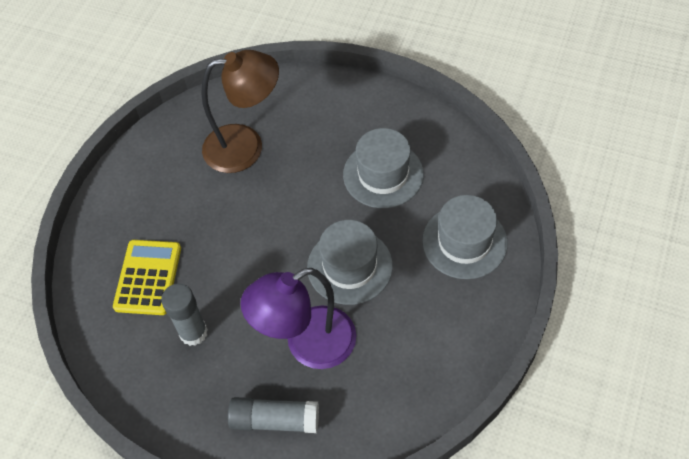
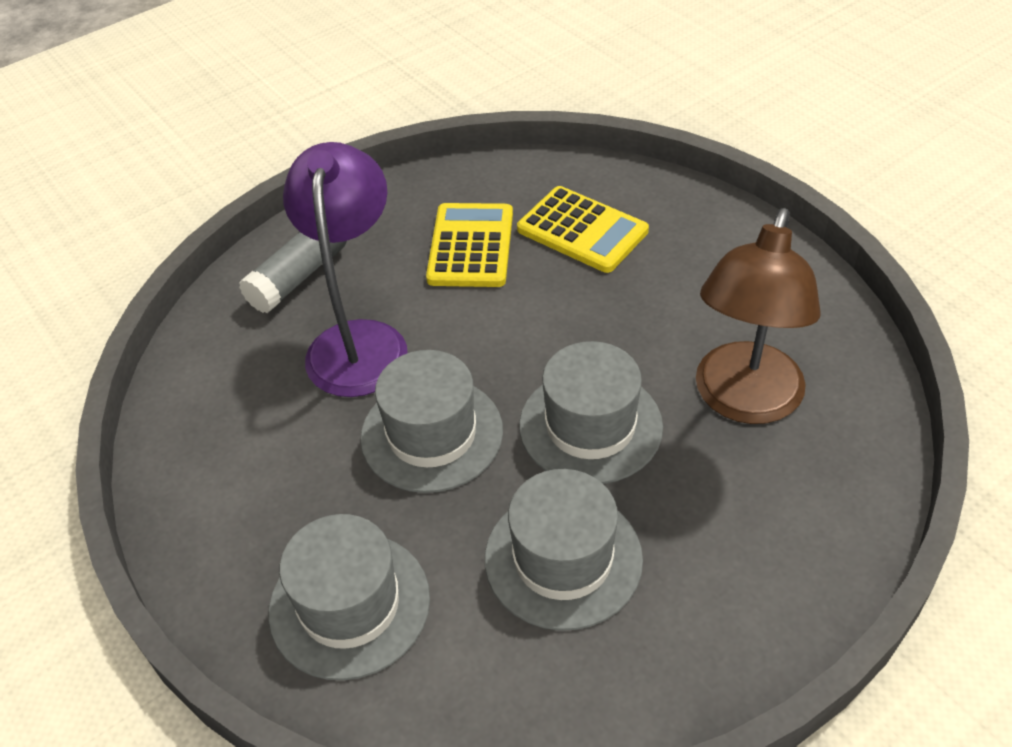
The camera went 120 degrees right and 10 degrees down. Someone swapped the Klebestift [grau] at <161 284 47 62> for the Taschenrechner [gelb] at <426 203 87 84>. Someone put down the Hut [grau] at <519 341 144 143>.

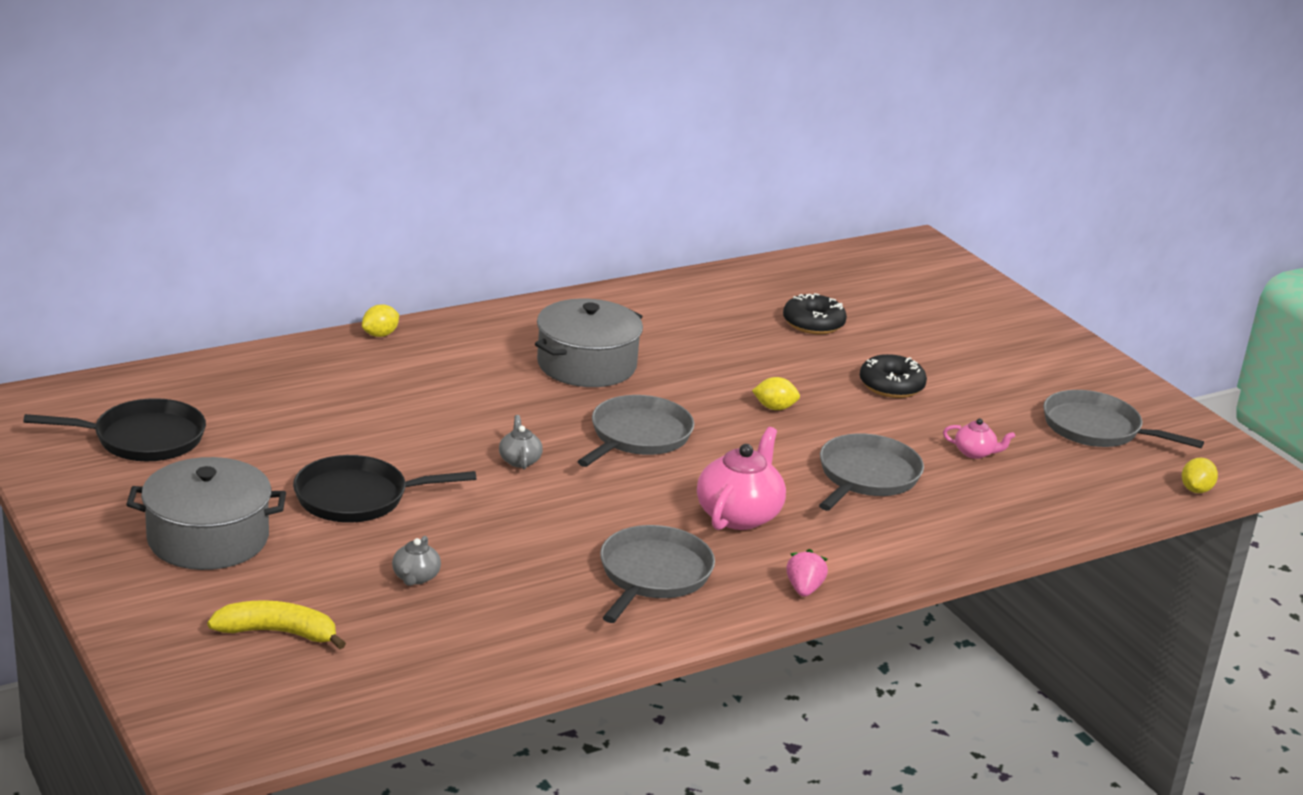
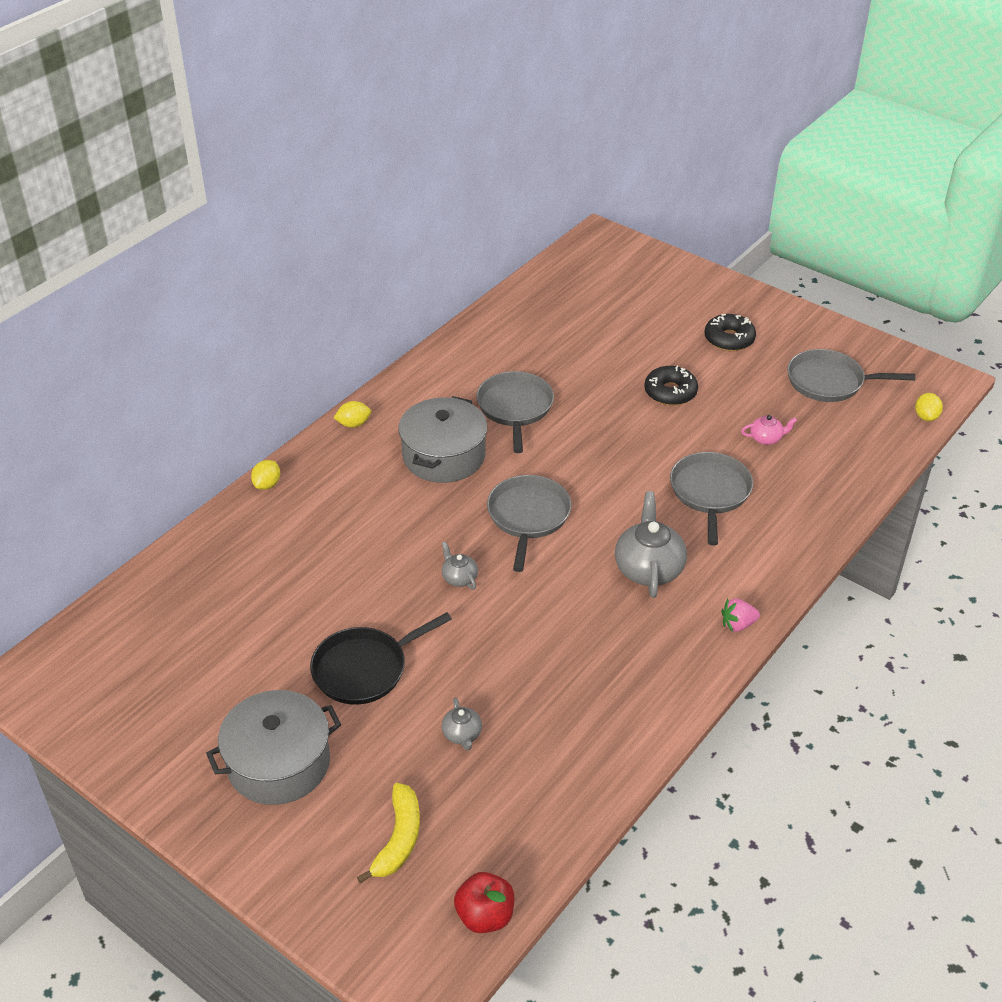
The camera went 20 degrees left and 15 degrees up. Someone took away the Pfanne [schwarz] at <23 398 183 63>. Someone rotated the Banane [gelb] at <207 600 139 49> by 120 degrees clockwise. Someone carried the Pfanne [grau] from <600 525 115 98> to <476 371 78 82>. Someone repainted the Teekanne [rosa] at <697 427 89 103>, which became the Teekanne [grau] at <615 491 72 107>. Someone carried the Zitrone [gelb] from <752 377 48 33> to <334 401 37 27>. Someone carried the Donut [schwarz] from <783 293 64 41> to <704 314 52 37>. Someone rotated the Erdbeere [rosa] at <786 549 42 48> by 90 degrees counterclockwise. Someone put down the Apfel [rot] at <454 872 60 61>.

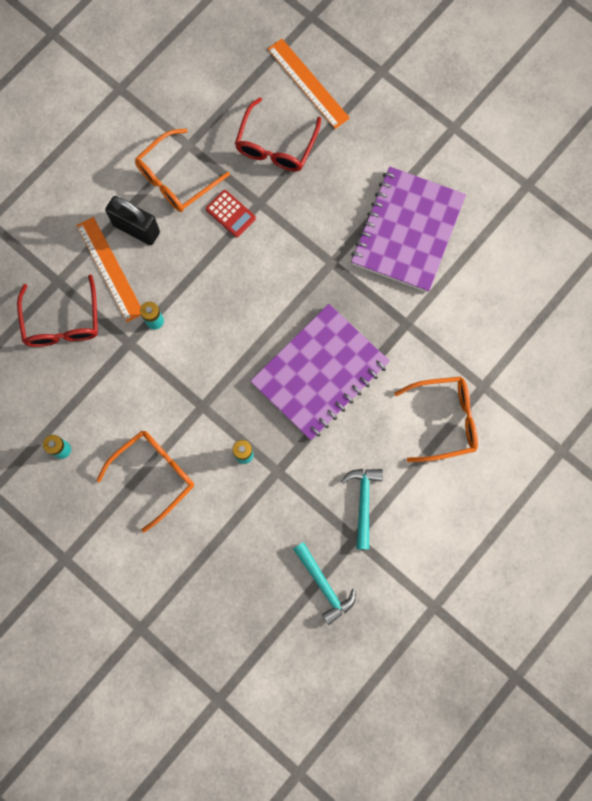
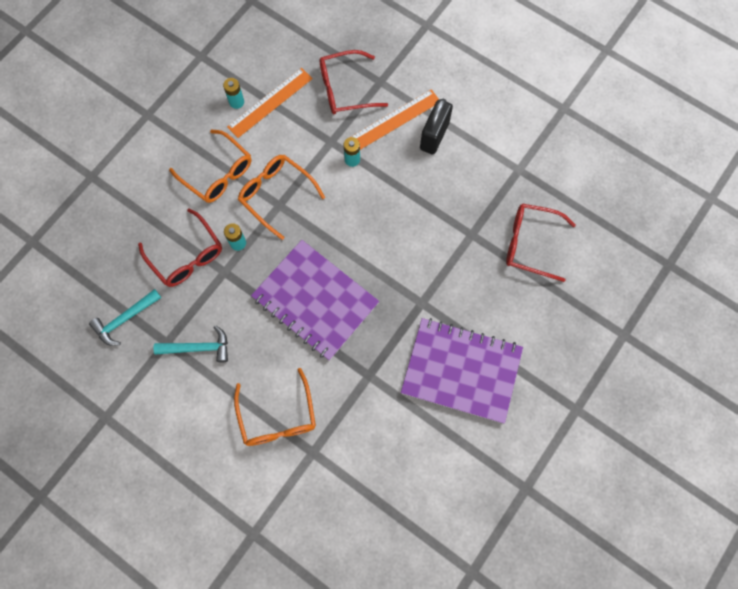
The camera went 85 degrees right and 5 degrees down. Someone carried the Brille [orange] from <135 128 95 84> to <238 155 87 85>. Someone took away the Taschenrechner [rot] at <206 190 50 47>. Someone carried the Lineal [orange] from <268 39 82 90> to <227 68 86 70>. Someone put down the Brille [rot] at <138 209 84 78>.

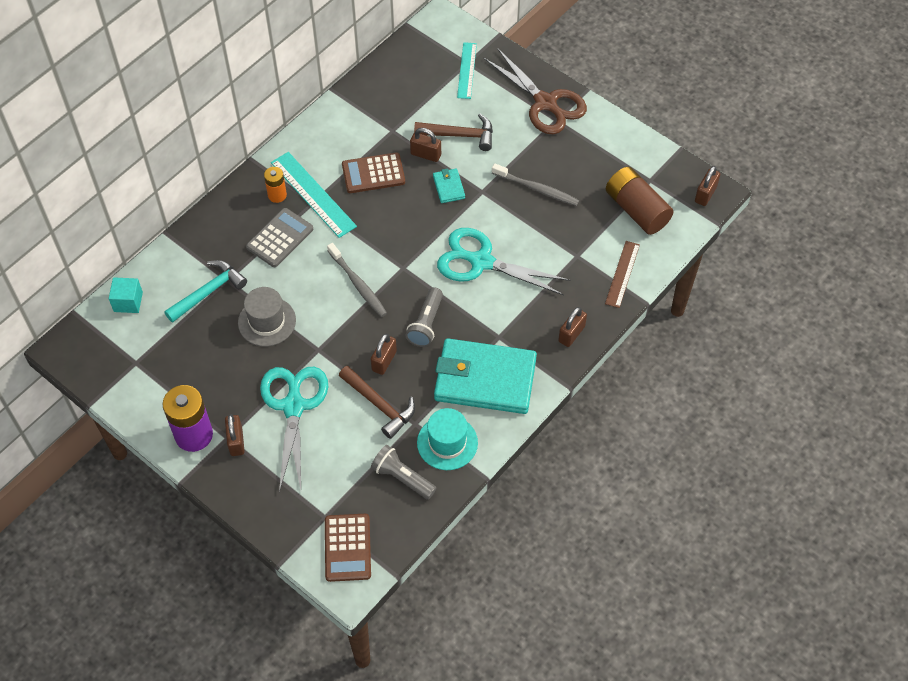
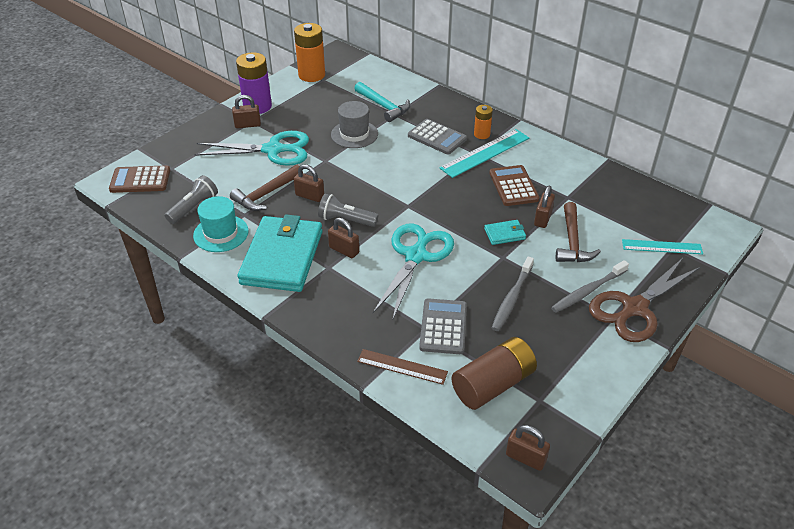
The camera went 90 degrees right and 15 degrees down. Someone took away the Kubus [türkis] at <109 277 34 36>. Someone carried the Zahnbürste [grau] from <327 243 60 74> to <551 260 78 53>. Someone carried the Vorhängeschloss [braun] from <558 307 29 40> to <328 218 31 40>. Someone put down the Batterie [orange] at <294 23 31 59>. Someone put down the Taschenrechner [grau] at <419 298 48 56>.

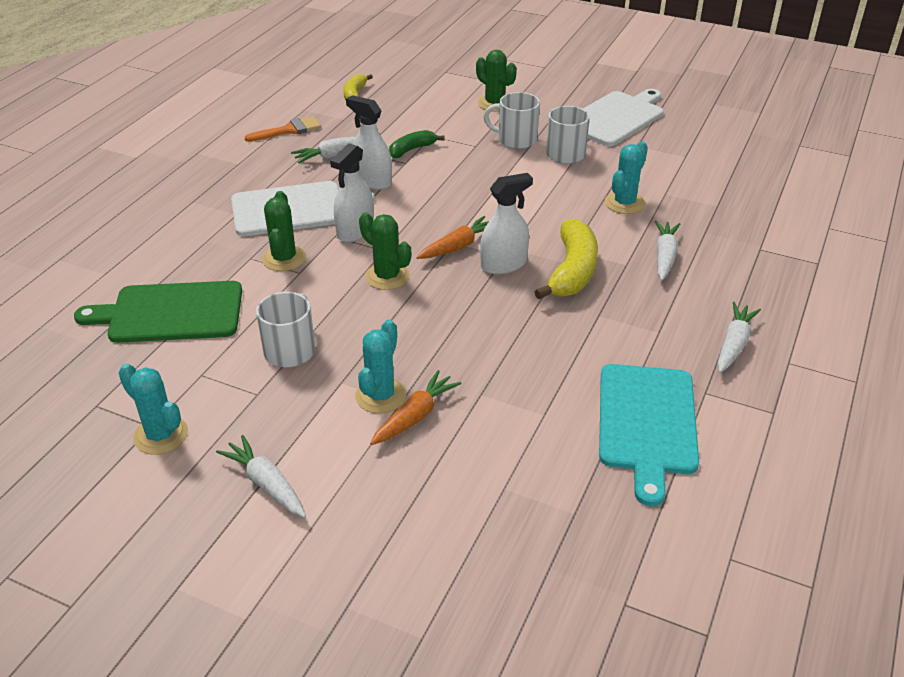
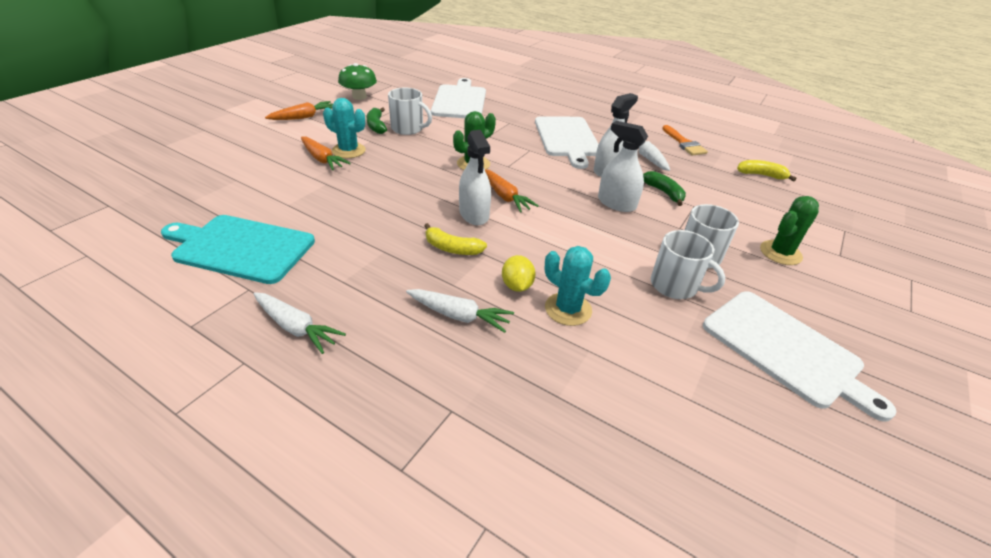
The camera went 95 degrees right and 0 degrees up. Someone repainted the Schneidebrett [grün] at <74 281 168 62>, which became the Schneidebrett [weiß] at <431 78 55 40>. Someone swapped the Kaktus [türkis] at <119 363 69 92> for the Pilz [grün] at <338 63 39 37>. Someone repainted the Karotte [weiß] at <216 435 90 82>, which became the Karotte [orange] at <265 101 68 19>. Someone took away the Kaktus [grün] at <262 191 44 80>. Someone carried the Sprühflasche [weiß] from <330 143 44 99> to <598 121 50 91>. Someone scaled the Banane [gelb] at <535 219 63 80> by 0.58. Someone put down the Banane [grün] at <366 107 21 27>. Someone put down the Zitrone [gelb] at <502 255 34 37>.

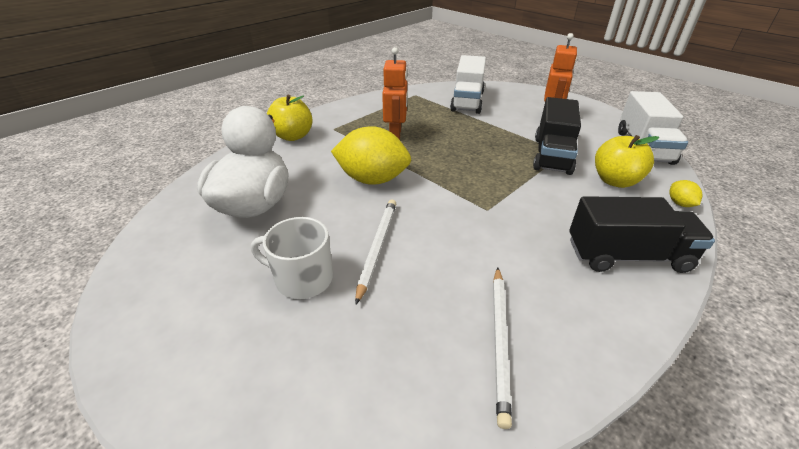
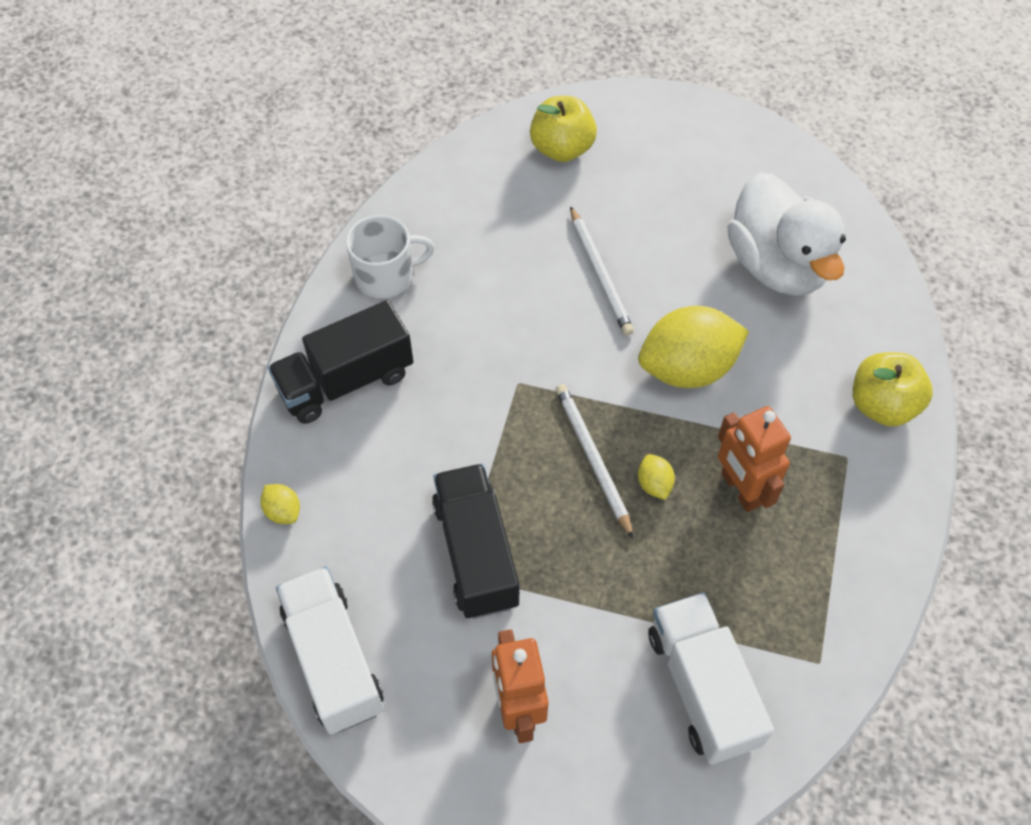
The camera went 150 degrees right and 20 degrees up. Someone carried the Tasse [weiß] from <251 217 82 82> to <346 215 88 84>. Someone carried the Bleistift [weiß] from <493 267 19 162> to <556 384 78 155>. Someone carried the Apfel [gelb] from <595 135 64 53> to <530 96 67 66>. Someone put down the Zitrone [gelb] at <638 454 37 46>.

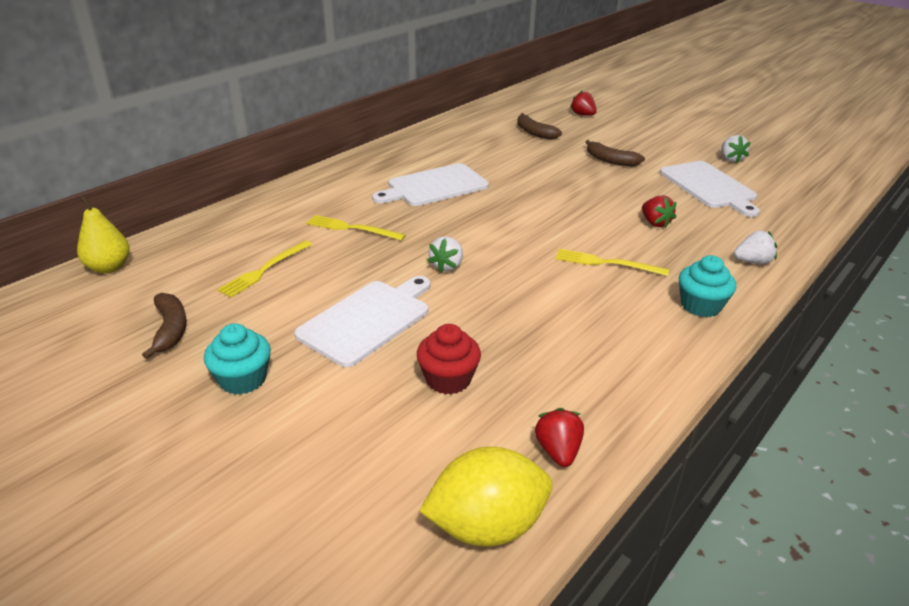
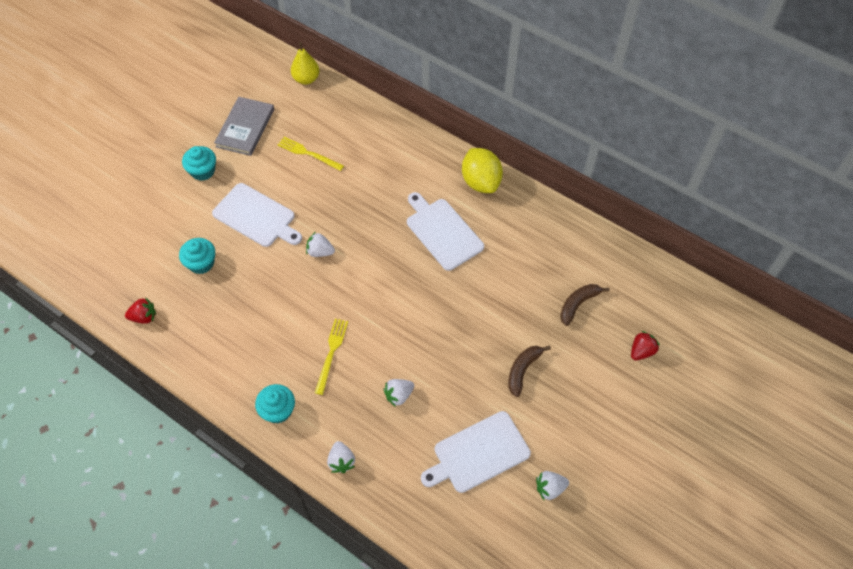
The camera went 85 degrees right and 25 degrees up. Someone swapped the Banane [braun] at <142 293 45 66> for the Buch [grau] at <214 97 60 59>. Someone took away the Gabel [gelb] at <307 215 99 26>. Someone repainted the Muffin [rot] at <417 324 64 71>, which became the Muffin [türkis] at <179 238 36 36>. Someone carried the Zitrone [gelb] from <419 447 133 99> to <462 148 41 45>. Someone repainted the Erdbeere [rot] at <642 195 34 33>, which became the Erdbeere [weiß] at <384 379 30 28>.

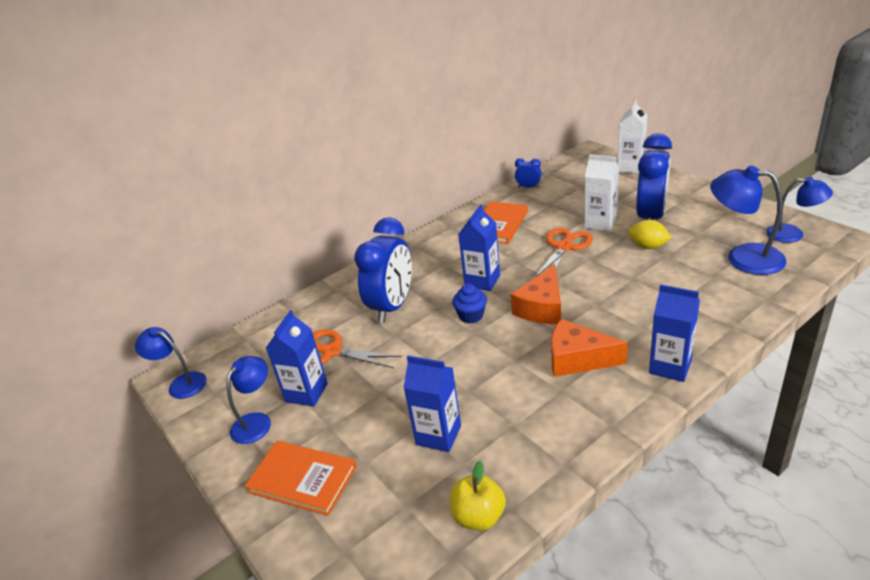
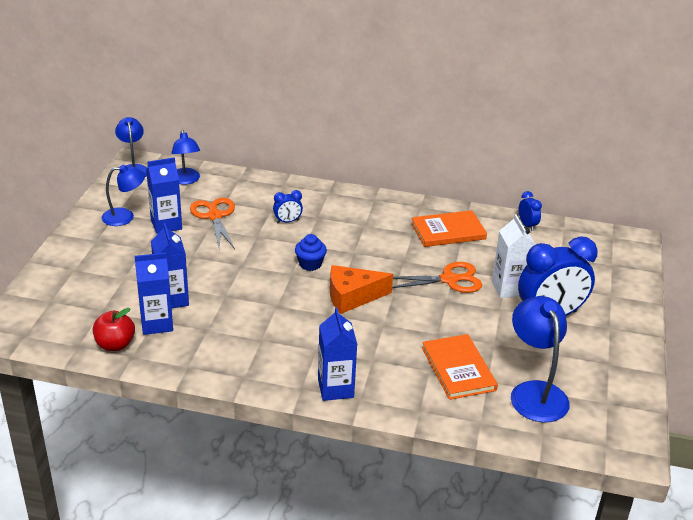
The camera went 45 degrees right and 0 degrees up. Someone carried the Buch [orange] from <245 441 112 75> to <422 334 76 66>. Someone scaled the Wecker [blau] at <354 217 58 106> by 0.44. Someone repainted the Apfel [gelb] at <450 461 56 70>, which became the Apfel [rot] at <93 308 42 43>. Someone carried the Getränkekarton [blau] from <458 204 42 87> to <135 253 38 82>. Someone took away the Käse [orange] at <551 319 77 58>. Someone took away the Getränkekarton [weiß] at <618 100 30 73>. Someone took away the Zitrone [gelb] at <628 220 44 29>. Someone carried the Lampe [blau] from <766 177 67 66> to <172 130 28 55>.

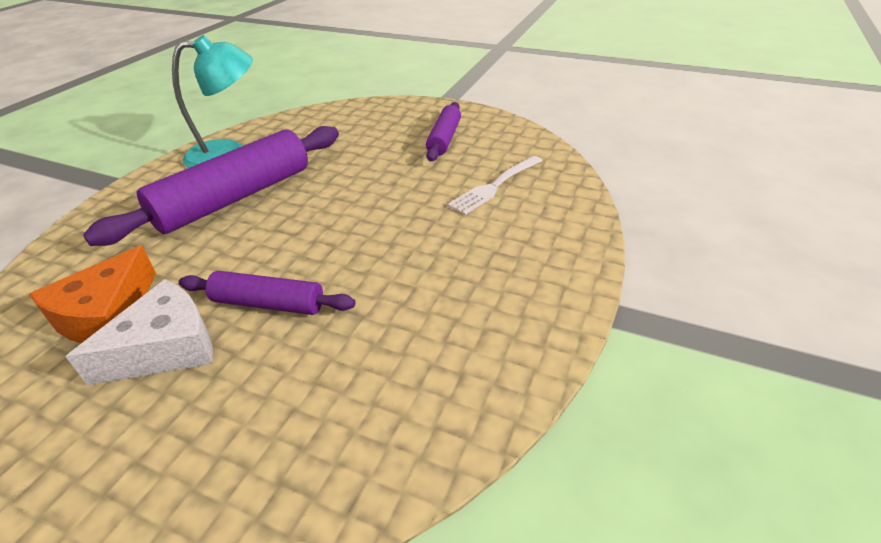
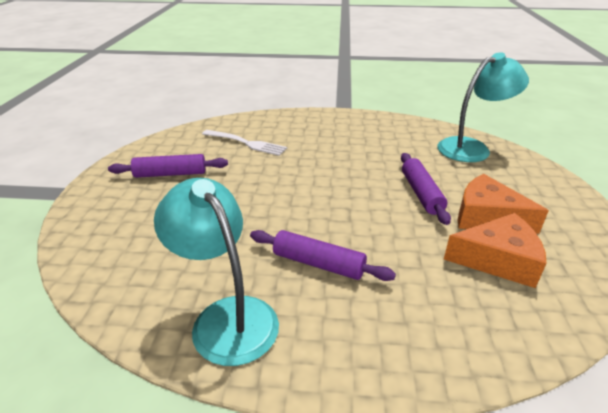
The camera went 110 degrees left and 5 degrees down. Someone repainted the Käse [weiß] at <65 279 148 106>, which became the Käse [orange] at <458 174 91 60>. Someone scaled the Nudelholz [lila] at <83 126 256 120> by 0.54. Someone put down the Lampe [türkis] at <437 52 92 110>.

